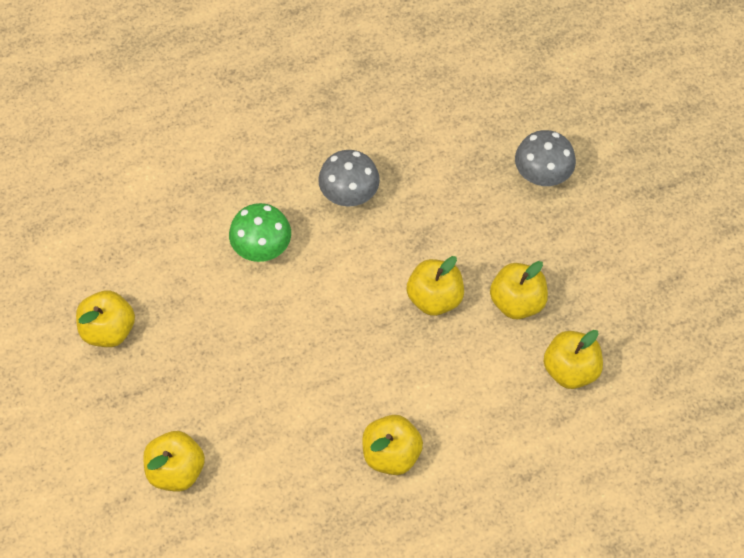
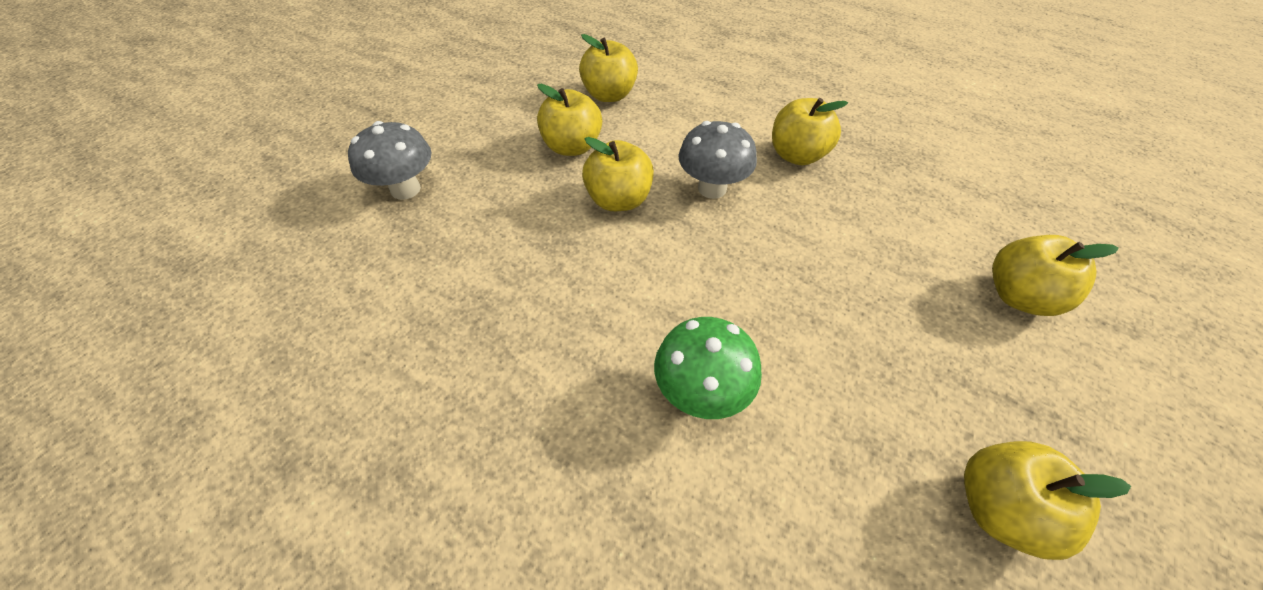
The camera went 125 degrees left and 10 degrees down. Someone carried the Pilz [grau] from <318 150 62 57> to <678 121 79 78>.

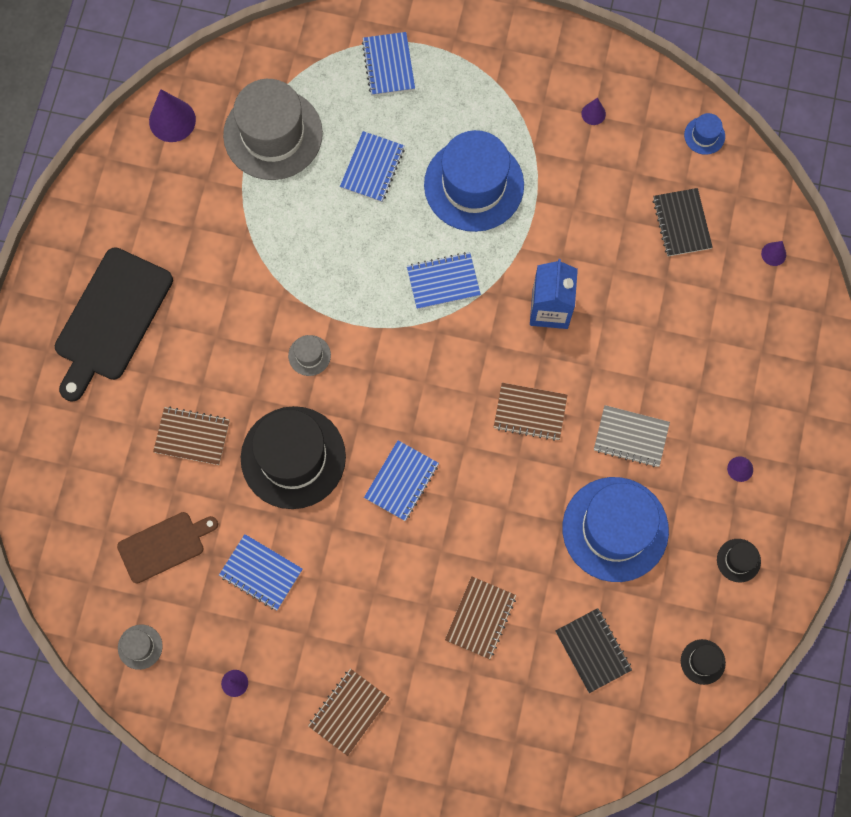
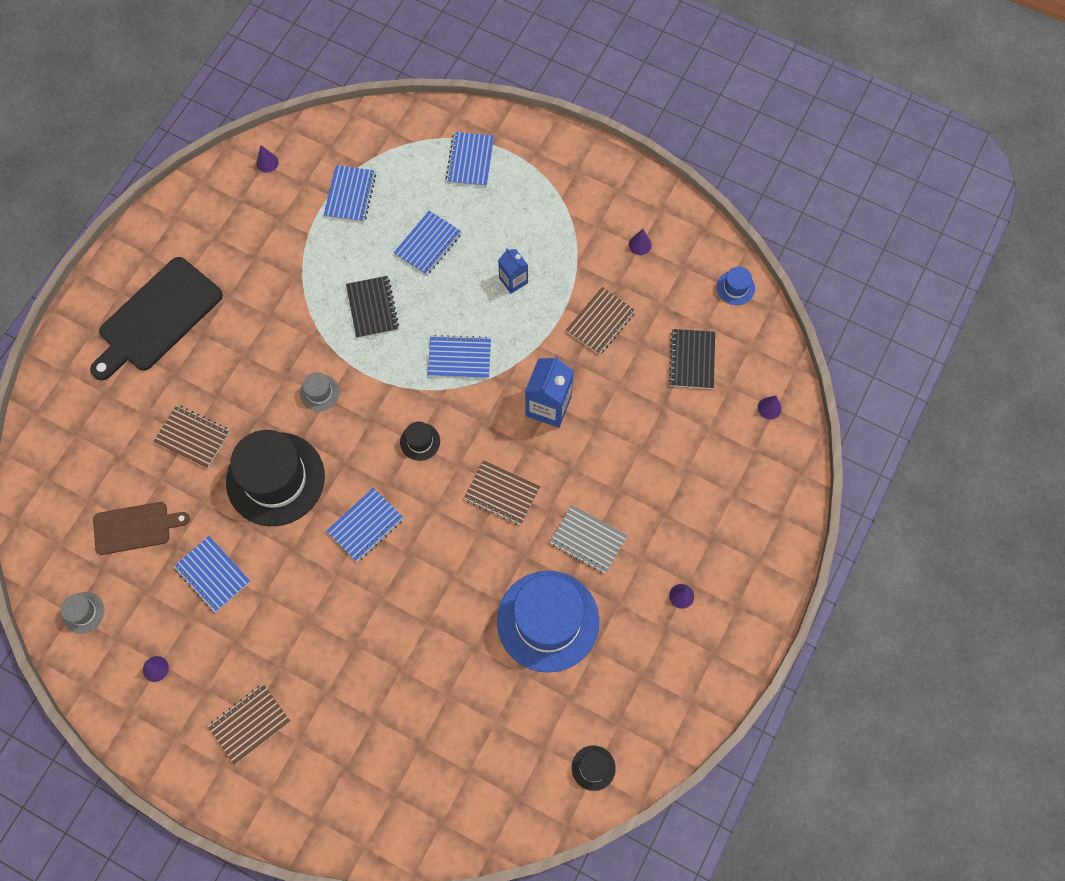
The camera went 15 degrees right and 5 degrees down. Someone scaled the Kegel [lila] at <149 89 47 53> by 0.52. Someone swapped the Hut [grau] at <223 79 100 101> for the Notizbuch [blau] at <324 165 52 57>. Someone swapped the Hut [blau] at <424 130 100 102> for the Getränkekarton [blau] at <498 248 30 46>. Someone carried the Notizbuch [braun] from <445 576 71 83> to <566 287 70 68>. Someone carried the Notizbuch [schwarz] from <556 608 76 85> to <346 276 53 62>. Someone carried the Hut [schwarz] from <717 539 44 43> to <400 422 40 39>.

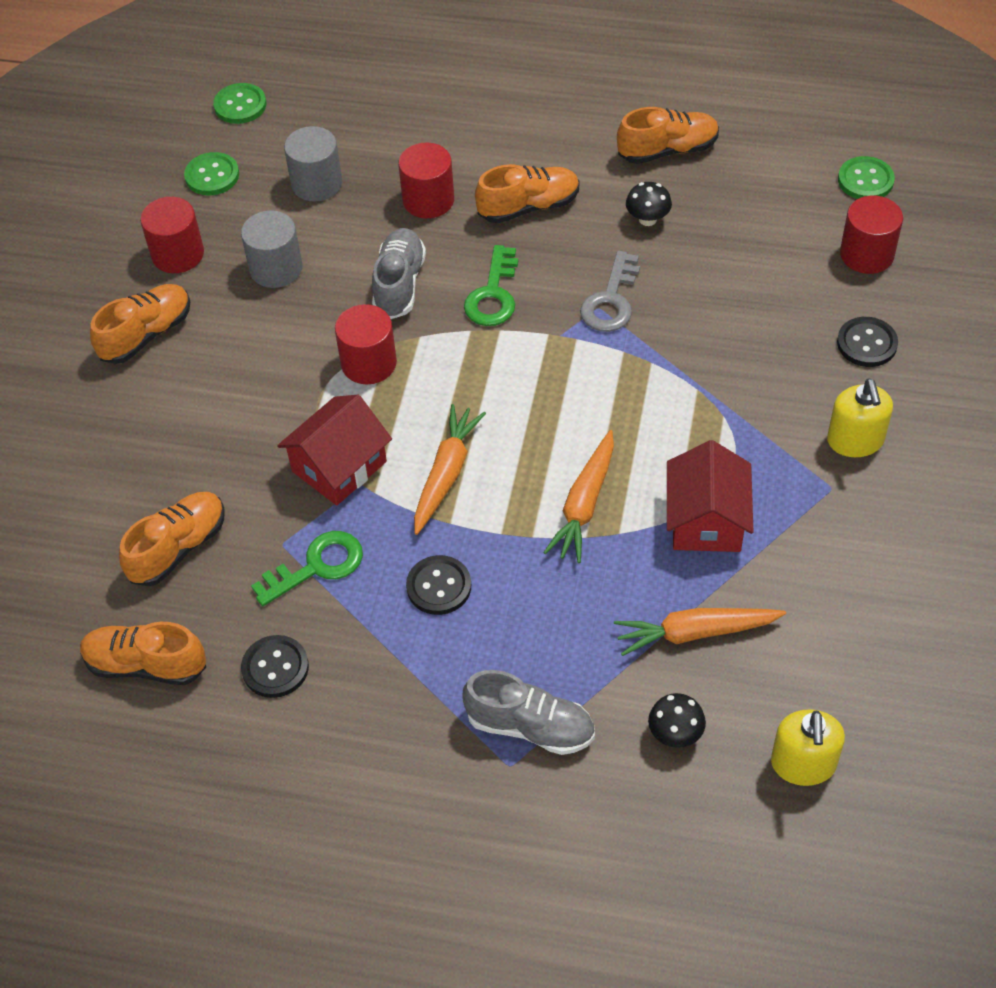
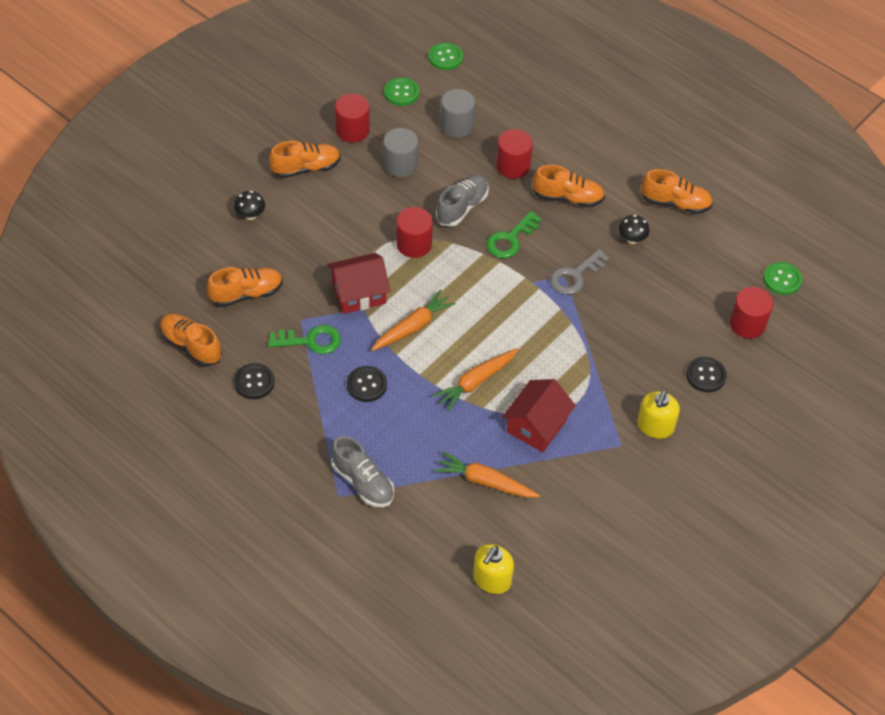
The camera went 25 degrees right and 0 degrees up. Someone carried the Pilz [schwarz] from <648 693 58 55> to <234 191 31 29>.

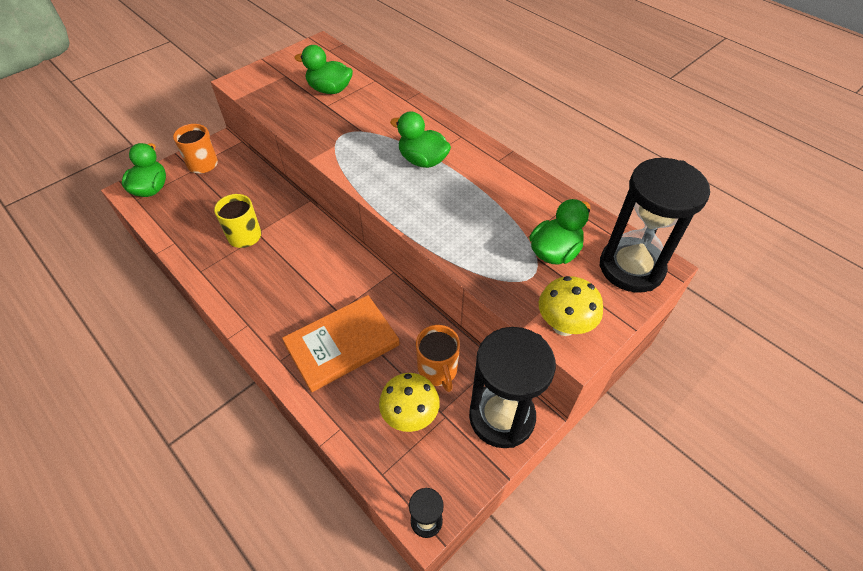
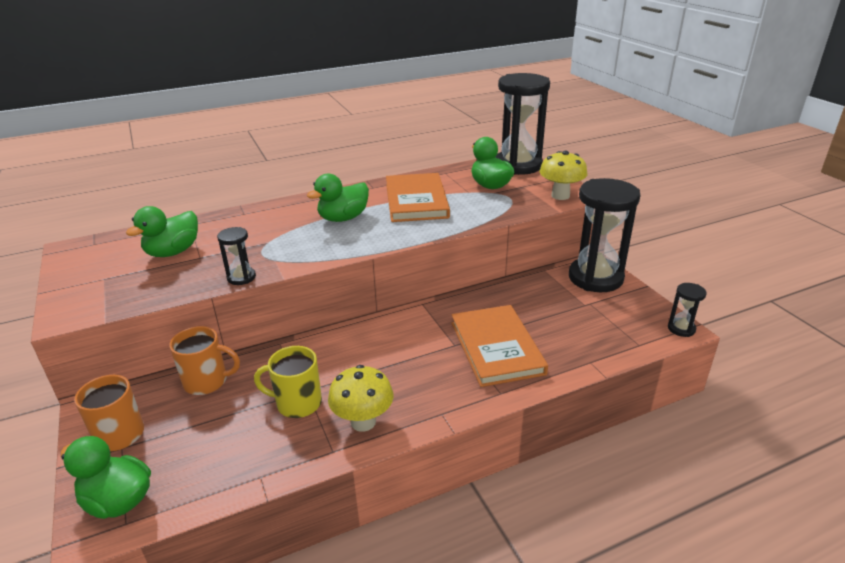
The camera went 70 degrees left and 20 degrees down. Someone carried the Pilz [gelb] from <379 373 61 59> to <328 365 66 67>. Someone carried the Tasse [orange] from <416 325 44 67> to <169 326 71 69>. Someone put down the Sanduhr [schwarz] at <217 227 39 58>. Someone put down the Buch [orange] at <386 173 64 49>.

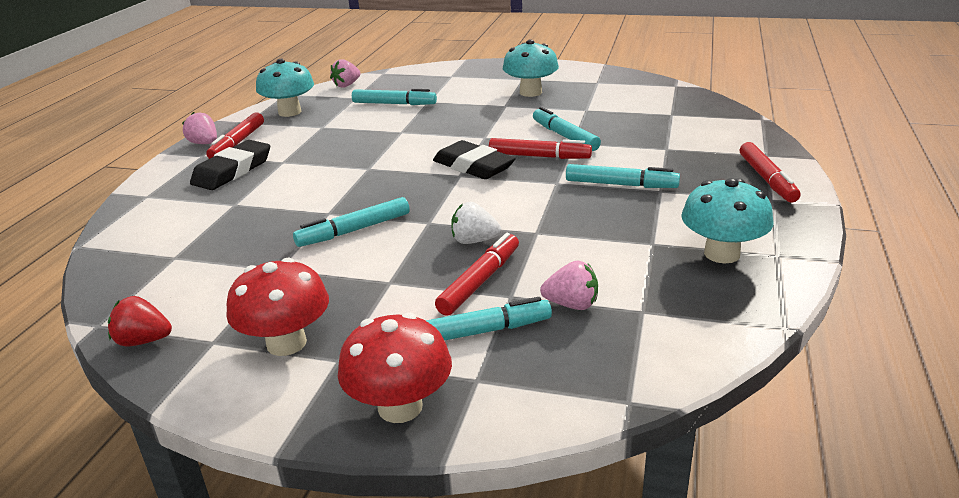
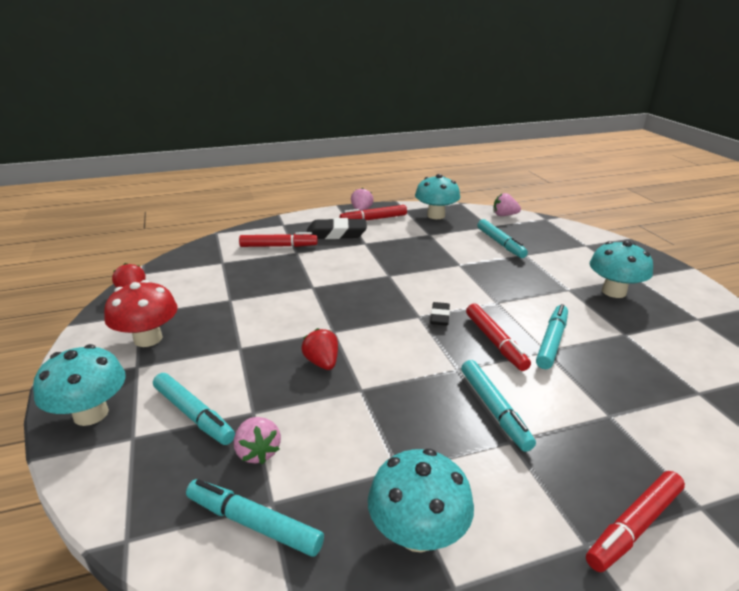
The camera went 55 degrees right and 0 degrees up. Someone carried the Filzstift [türkis] from <293 197 117 50> to <186 479 138 78>. Someone repainted the Pilz [rot] at <338 312 114 111>, which became the Pilz [türkis] at <33 344 93 82>. Someone scaled the Radiergummi [schwarz] at <433 140 83 39> by 0.53. Someone carried the Filzstift [rot] from <435 233 84 83> to <239 232 79 15>. Someone repainted the Erdbeere [weiß] at <451 202 50 42>, which became the Erdbeere [rot] at <302 328 36 42>.

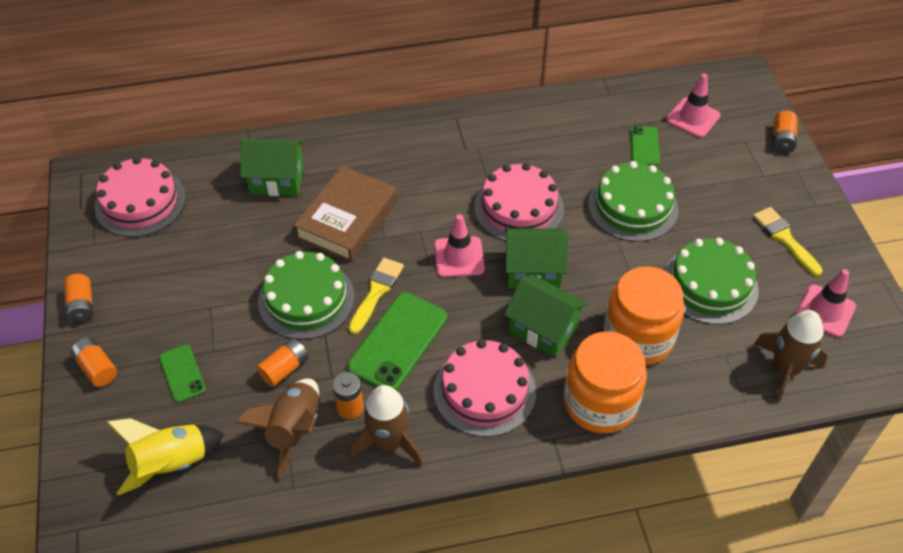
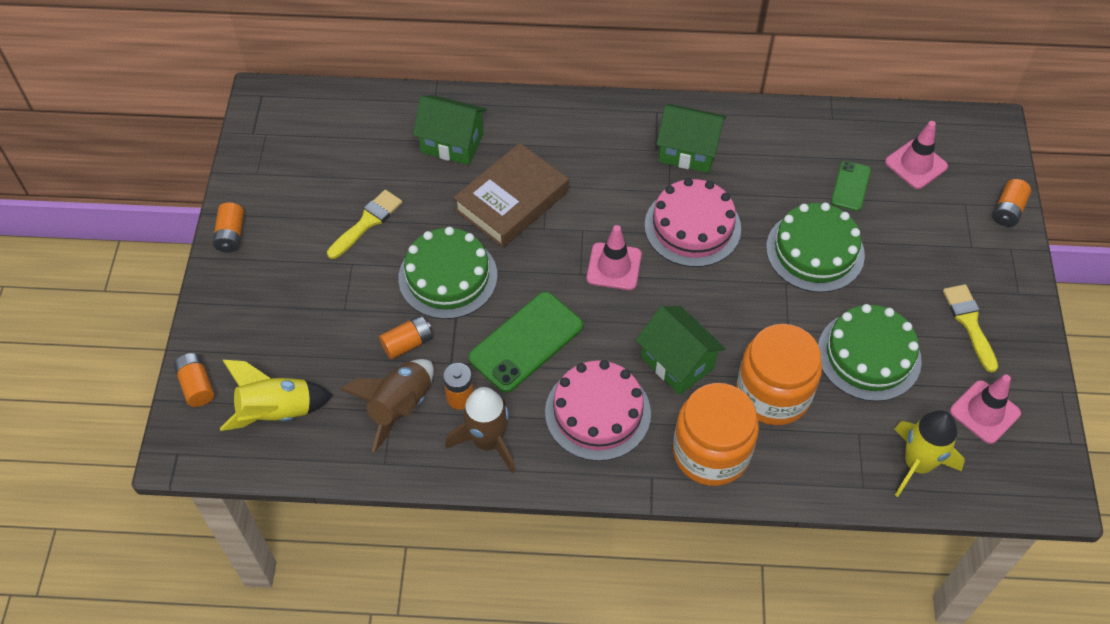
The camera went 15 degrees right and 5 degrees up. Someone carried the Batterie [orange] from <71 337 46 50> to <174 353 40 54>. Someone took away the Kuchen [rosa] at <95 157 91 80>. Someone took away the Handy [grün] at <159 345 47 58>. Someone carried the Pinsel [gelb] from <349 258 55 76> to <327 190 75 69>. Someone carried the Haus [grün] from <505 228 63 60> to <656 104 70 69>. Someone repainted the Rakete [braun] at <754 310 74 93>, which became the Rakete [gelb] at <894 410 71 87>.

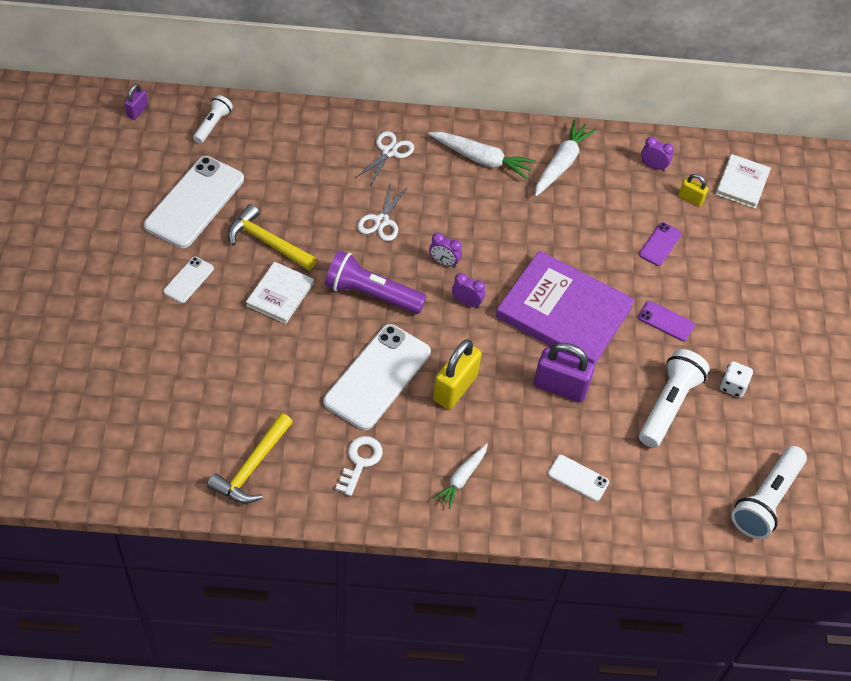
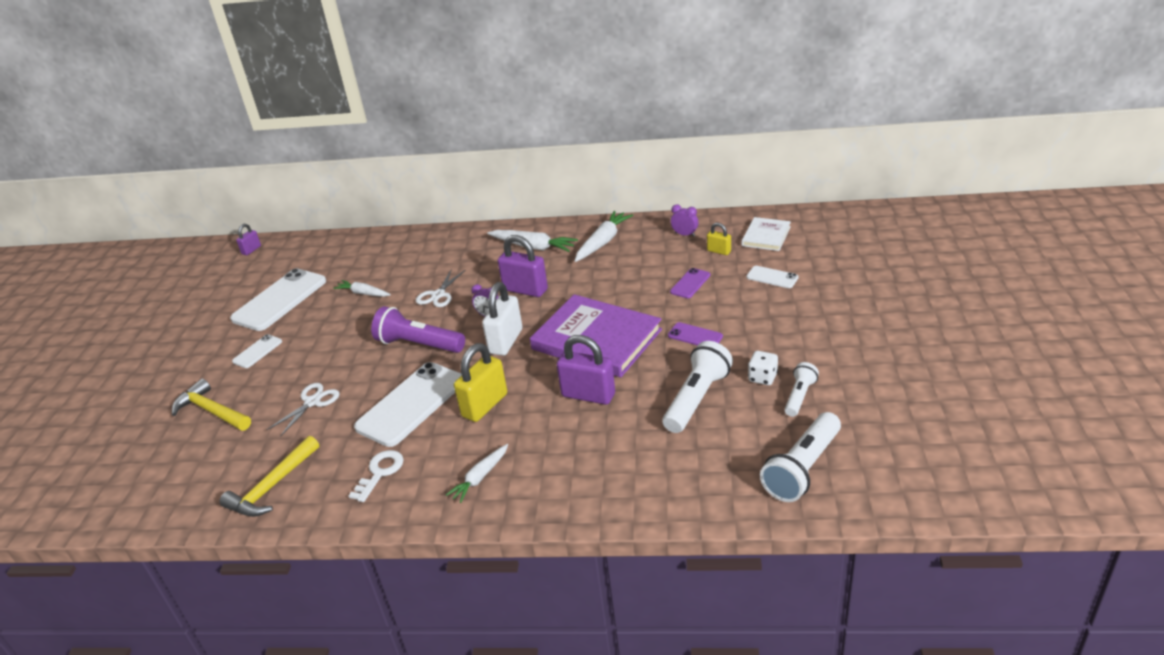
The camera went 10 degrees right and 20 degrees down. Someone carried the Taschenlampe [weiß] from <193 95 40 49> to <785 362 34 55>. Someone carried the Hammer [gelb] from <228 204 89 67> to <172 379 79 52>. Someone took away the Buch [weiß] at <246 262 68 62>. Someone carried the Schere [weiß] from <355 131 59 54> to <266 383 74 54>. Someone swapped the Wecker [lila] at <452 273 33 35> for the Vorhängeschloss [weiß] at <482 282 40 74>. Someone carried the Handy [weiß] from <548 455 61 46> to <746 266 53 22>. Someone put down the Karotte [weiß] at <333 280 58 17>. Someone put down the Vorhängeschloss [lila] at <498 235 50 62>.

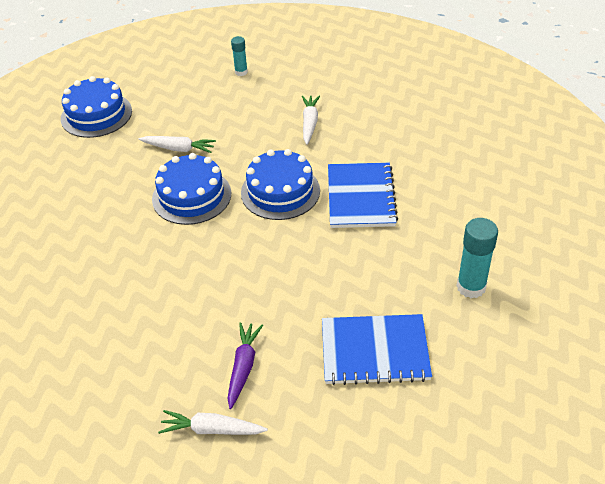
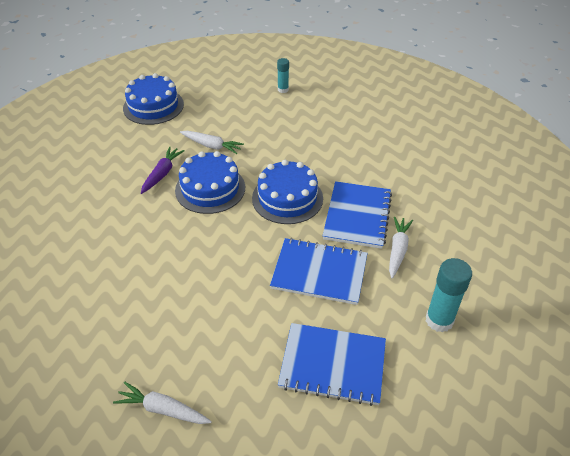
The camera went 10 degrees right and 0 degrees up. Someone carried the Karotte [lila] from <228 322 35 87> to <141 147 43 47>. Someone carried the Karotte [weiß] from <302 96 18 49> to <389 217 24 62>. Someone put down the Notizbuch [blau] at <270 238 98 67>.

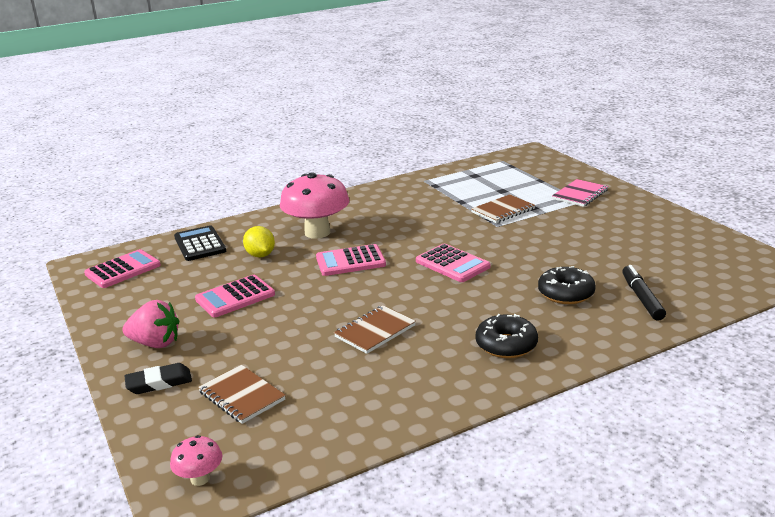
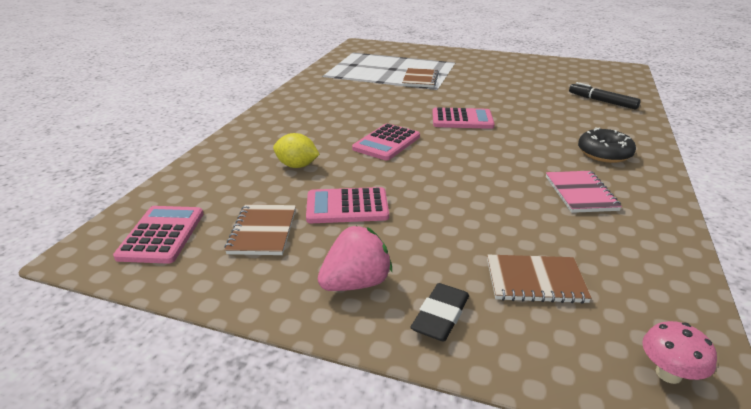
The camera went 45 degrees left and 5 degrees up. Someone took away the Taschenrechner [schwarz] at <174 225 52 36>. Someone rotated the Taschenrechner [rosa] at <195 275 80 42> by 75 degrees clockwise. Someone took away the Pilz [rosa] at <280 172 69 67>. Someone carried the Notizbuch [braun] from <334 305 82 49> to <224 205 72 50>. Someone took away the Donut [schwarz] at <538 266 58 38>. Someone carried the Notizbuch [rosa] from <552 179 56 28> to <546 171 76 42>.

